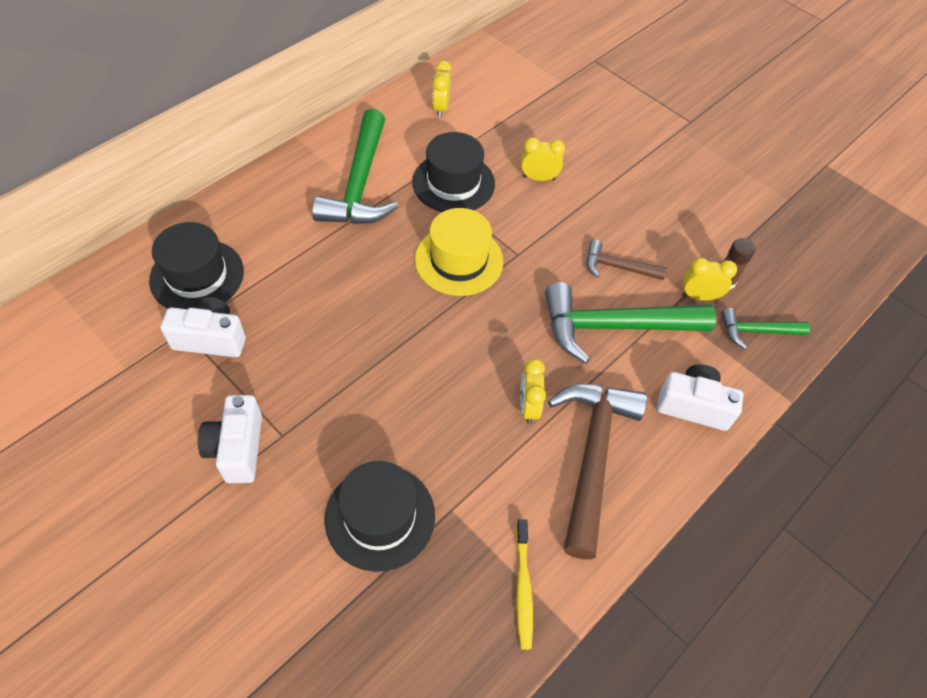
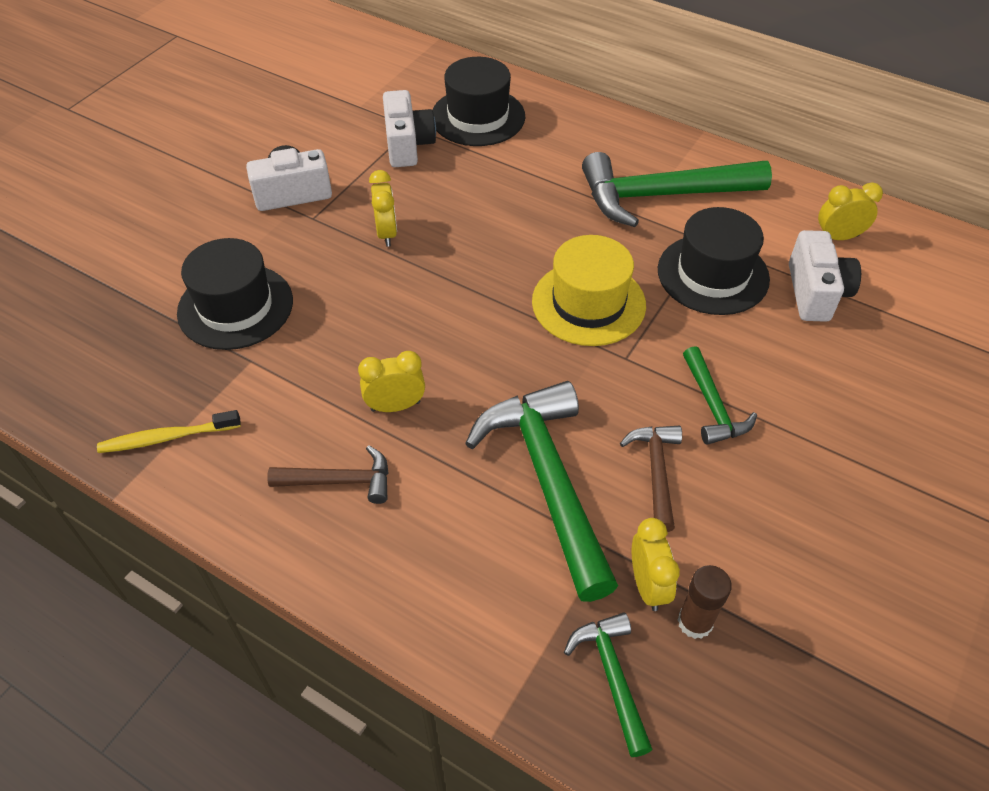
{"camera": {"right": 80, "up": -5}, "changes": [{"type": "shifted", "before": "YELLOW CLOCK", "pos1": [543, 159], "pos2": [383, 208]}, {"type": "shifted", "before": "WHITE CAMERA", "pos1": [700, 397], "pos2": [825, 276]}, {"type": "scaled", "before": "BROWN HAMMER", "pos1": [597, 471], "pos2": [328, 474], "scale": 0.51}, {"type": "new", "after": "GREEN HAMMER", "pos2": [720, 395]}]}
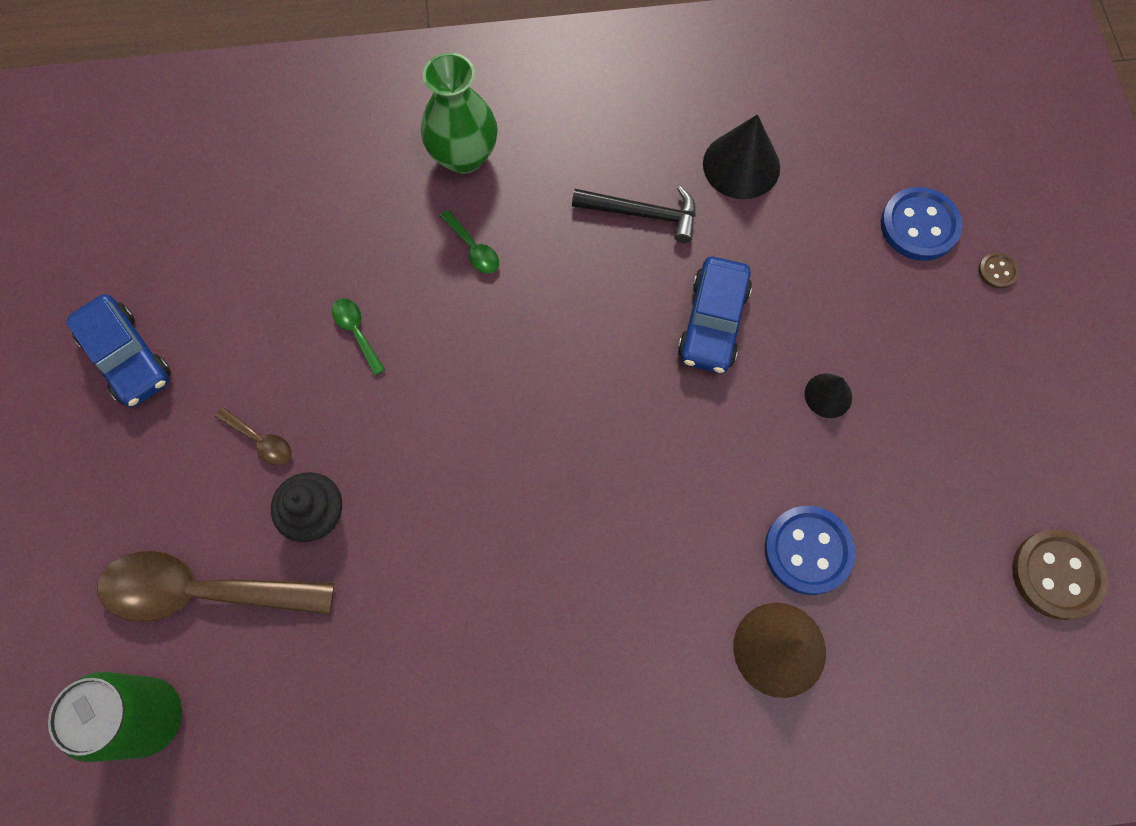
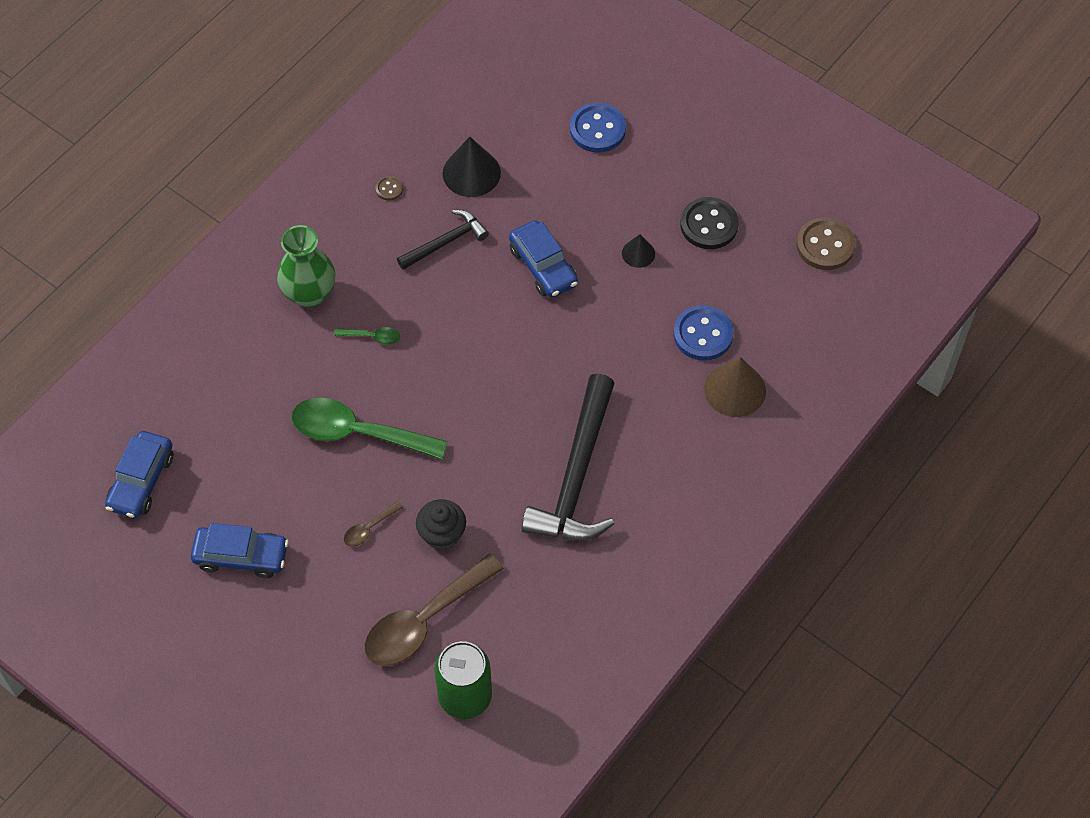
{"camera": {"right": -45, "up": -10}, "changes": [{"type": "shifted", "before": "BROWN BUTTON", "pos1": [998, 270], "pos2": [389, 188]}, {"type": "scaled", "before": "GREEN SPOON", "pos1": [358, 337], "pos2": [369, 429], "scale": 2.32}, {"type": "rotated", "before": "BROWN SPOON", "pos1": [253, 436], "pos2": [373, 524], "turn": 150}, {"type": "new", "after": "BLACK BUTTON", "pos2": [709, 223]}, {"type": "new", "after": "BLACK HAMMER", "pos2": [568, 457]}, {"type": "new", "after": "BLUE CAR", "pos2": [139, 474]}]}
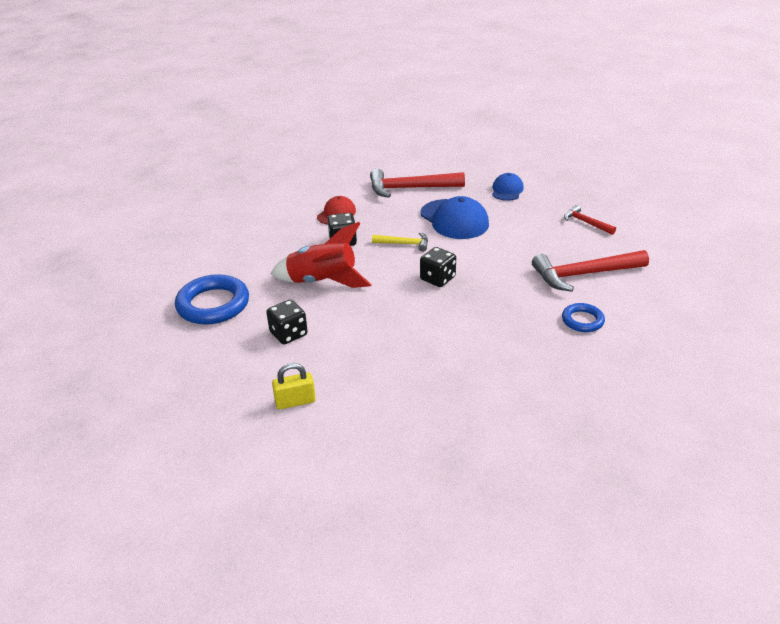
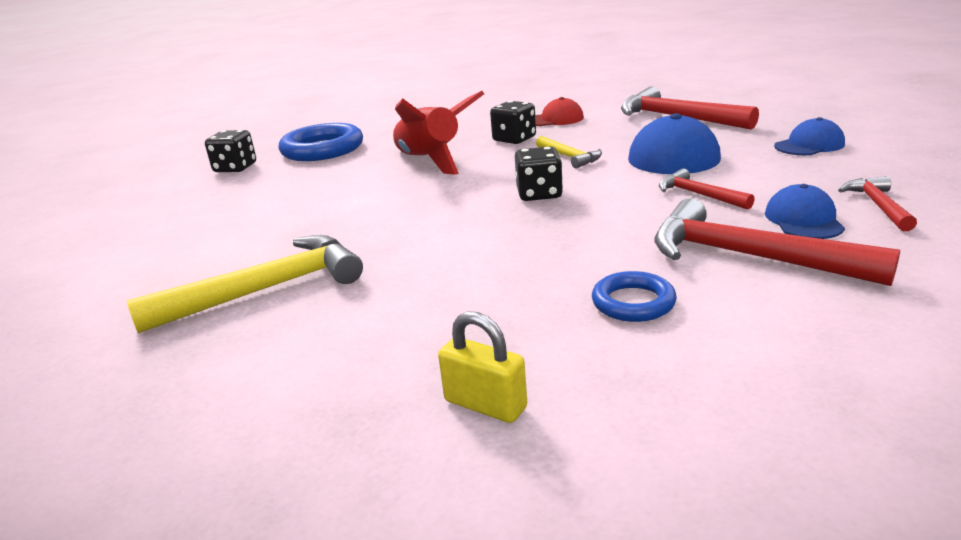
{"camera": {"right": 50, "up": -10}, "changes": [{"type": "shifted", "before": "BLACK DICE", "pos1": [287, 322], "pos2": [230, 151]}, {"type": "shifted", "before": "YELLOW PADLOCK", "pos1": [294, 386], "pos2": [482, 367]}, {"type": "new", "after": "RED HAMMER", "pos2": [707, 189]}, {"type": "new", "after": "BLUE CAP", "pos2": [805, 211]}, {"type": "new", "after": "YELLOW HAMMER", "pos2": [244, 284]}]}
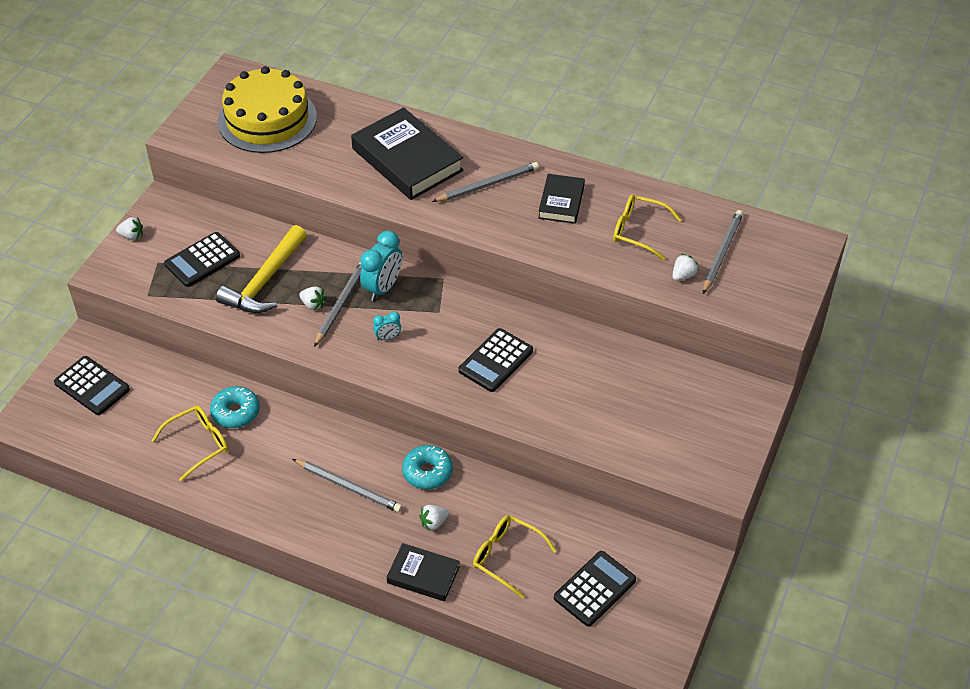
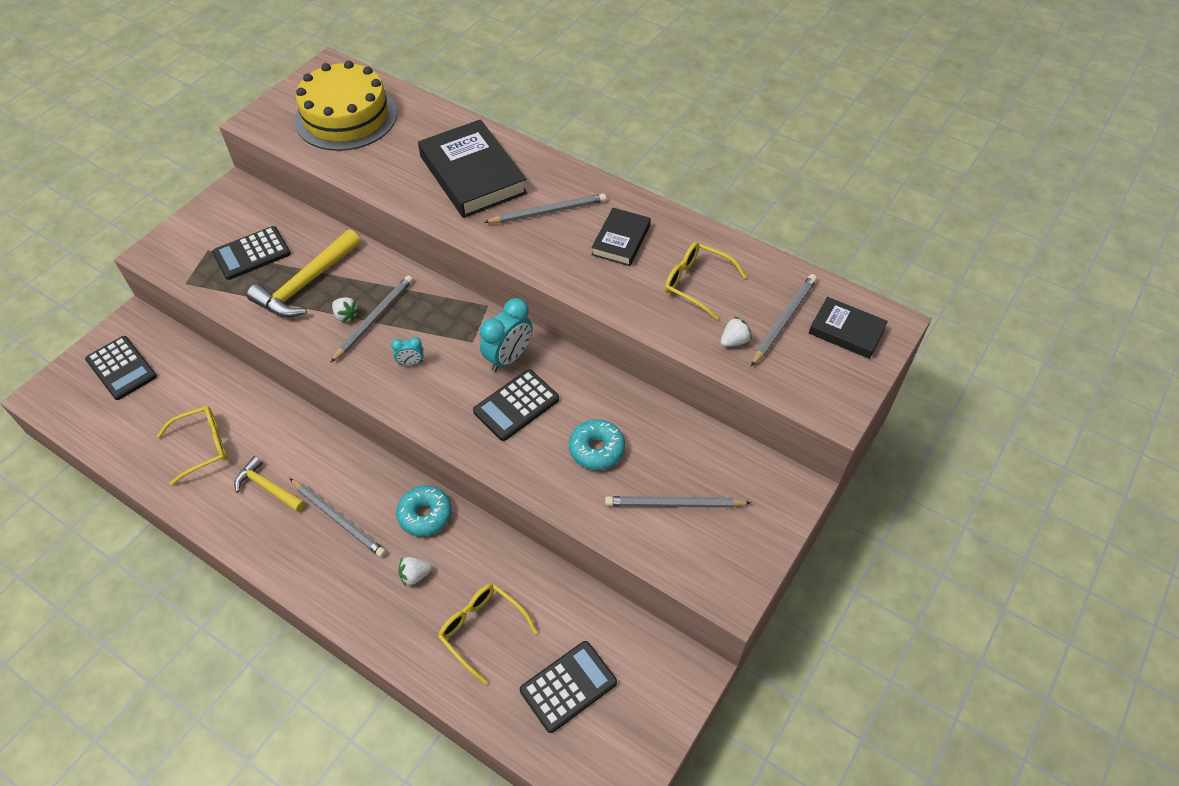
{"camera": {"right": 10, "up": 5}, "changes": [{"type": "gone", "before": "WHITE STRAWBERRY", "pos1": [129, 228]}, {"type": "shifted", "before": "TURQUOISE CLOCK", "pos1": [381, 266], "pos2": [506, 335]}, {"type": "shifted", "before": "TURQUOISE DONUT", "pos1": [235, 407], "pos2": [597, 444]}, {"type": "shifted", "before": "BLACK BOOK", "pos1": [423, 572], "pos2": [848, 328]}, {"type": "new", "after": "YELLOW HAMMER", "pos2": [269, 484]}, {"type": "new", "after": "GREY PENCIL", "pos2": [678, 502]}]}
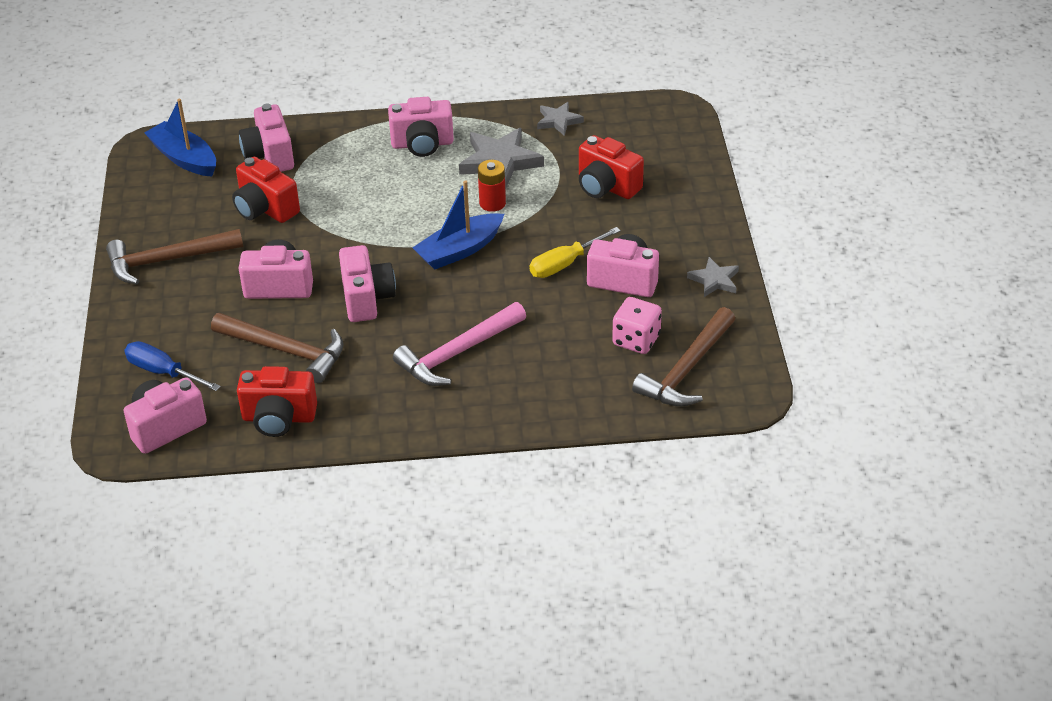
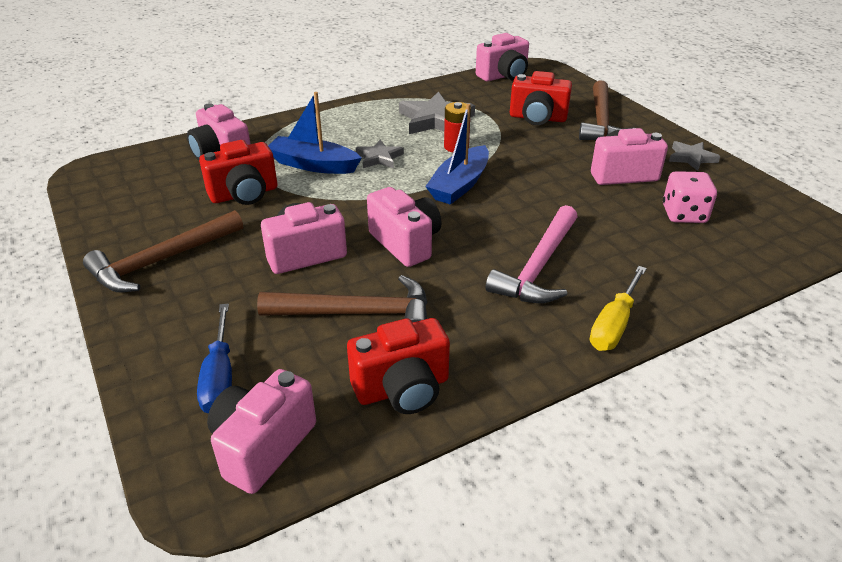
{"camera": {"right": -25, "up": -5}, "changes": [{"type": "shifted", "before": "PINK CAMERA", "pos1": [421, 127], "pos2": [502, 57]}, {"type": "shifted", "before": "BLUE BOAT", "pos1": [180, 138], "pos2": [315, 133]}, {"type": "shifted", "before": "GREY STAR", "pos1": [560, 119], "pos2": [379, 154]}, {"type": "rotated", "before": "RED CAMERA", "pos1": [266, 190], "pos2": [238, 172], "turn": -45}, {"type": "shifted", "before": "YELLOW SCREWDRIVER", "pos1": [575, 252], "pos2": [618, 308]}, {"type": "shifted", "before": "BROWN HAMMER", "pos1": [683, 357], "pos2": [607, 110]}, {"type": "rotated", "before": "BLUE SCREWDRIVER", "pos1": [172, 366], "pos2": [214, 358], "turn": -105}]}
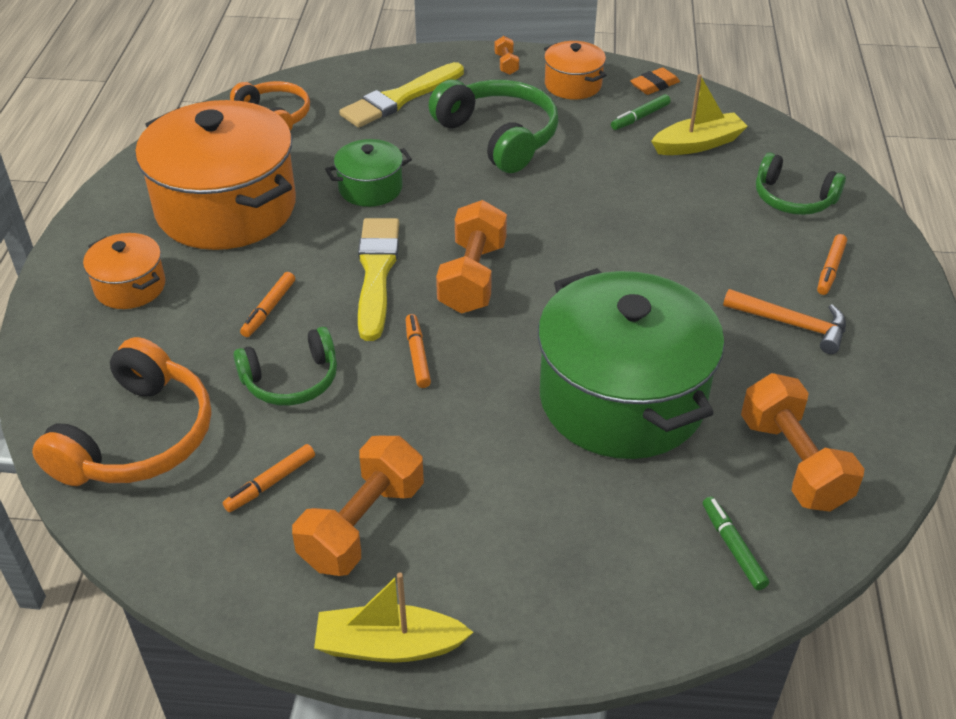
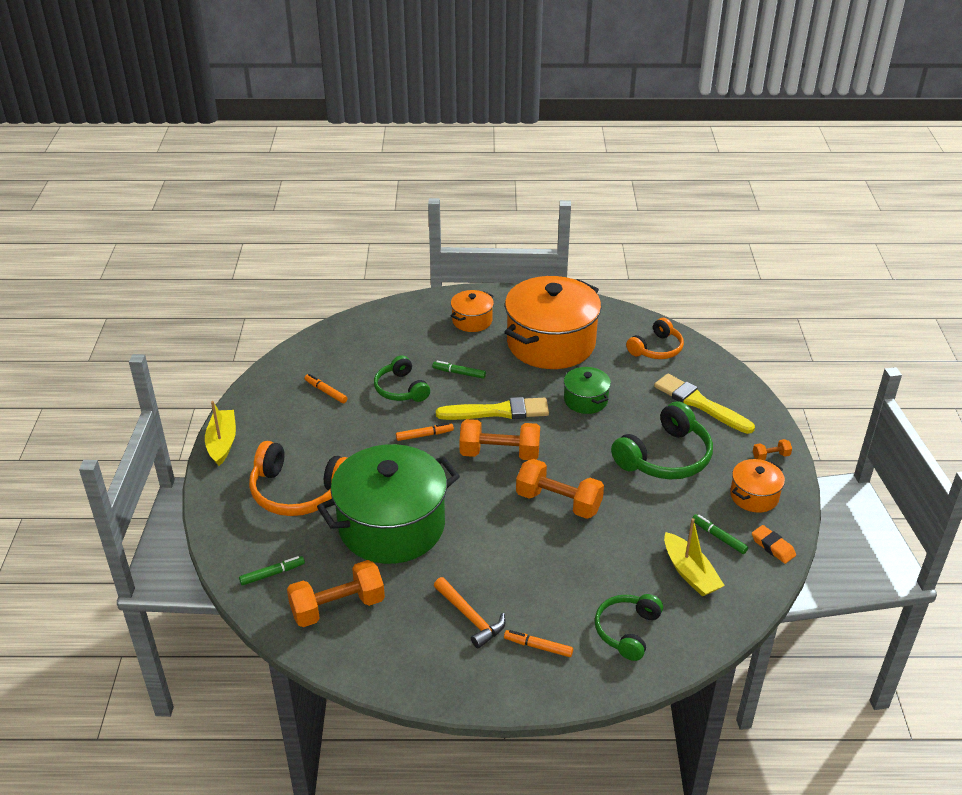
{"camera": {"right": 85, "up": -5}, "changes": [{"type": "repainted", "before": "ORANGE MARKER", "after": "GREEN MARKER", "pos1": [267, 304], "pos2": [459, 370]}, {"type": "rotated", "before": "ORANGE HAMMER", "pos1": [784, 321], "pos2": [470, 612], "turn": -60}, {"type": "shifted", "before": "ORANGE HEADPHONES", "pos1": [121, 411], "pos2": [298, 478]}, {"type": "shifted", "before": "ORANGE DUMBBELL", "pos1": [358, 506], "pos2": [560, 489]}]}
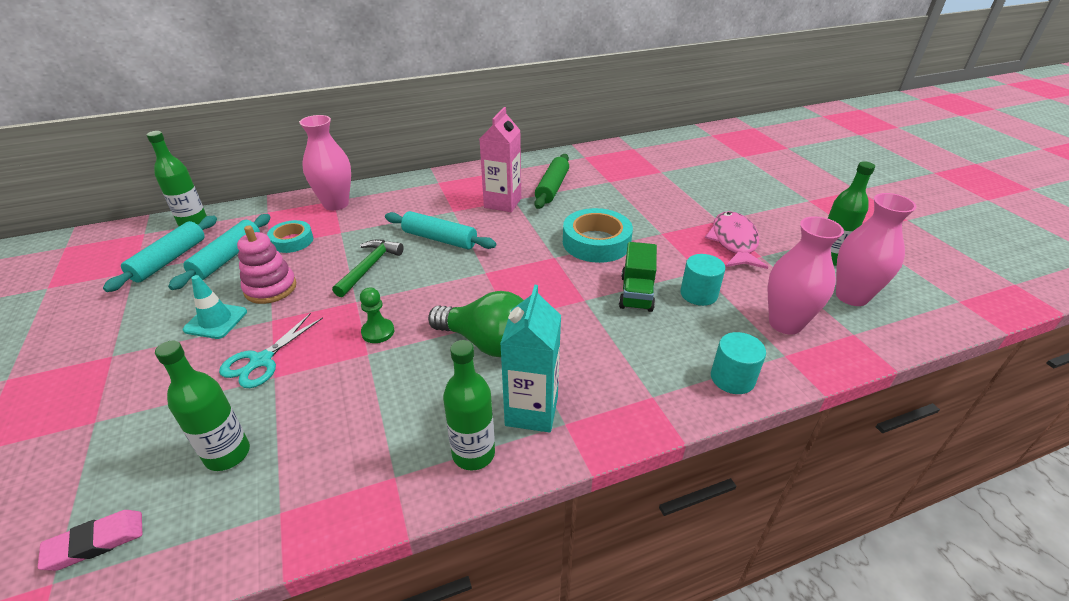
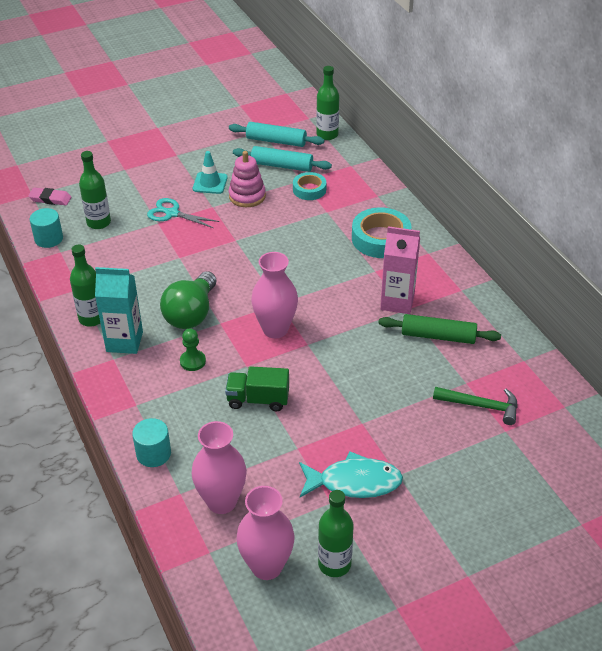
{"camera": {"right": 85, "up": 5}, "changes": [{"type": "shifted", "before": "PINK VASE", "pos1": [325, 163], "pos2": [274, 295]}, {"type": "shifted", "before": "TURQUOISE TAPE", "pos1": [598, 235], "pos2": [382, 232]}, {"type": "gone", "before": "TURQUOISE ROLLING PIN", "pos1": [440, 230]}, {"type": "repainted", "before": "PINK FISH", "after": "TURQUOISE FISH", "pos1": [736, 240], "pos2": [351, 474]}, {"type": "shifted", "before": "GREEN HAMMER", "pos1": [368, 268], "pos2": [475, 406]}, {"type": "shifted", "before": "TURQUOISE CYLINDER", "pos1": [702, 280], "pos2": [46, 228]}, {"type": "shifted", "before": "GREEN PAWN", "pos1": [377, 315], "pos2": [193, 349]}, {"type": "rotated", "before": "PINK ERASER", "pos1": [89, 540], "pos2": [49, 196], "turn": -45}]}
